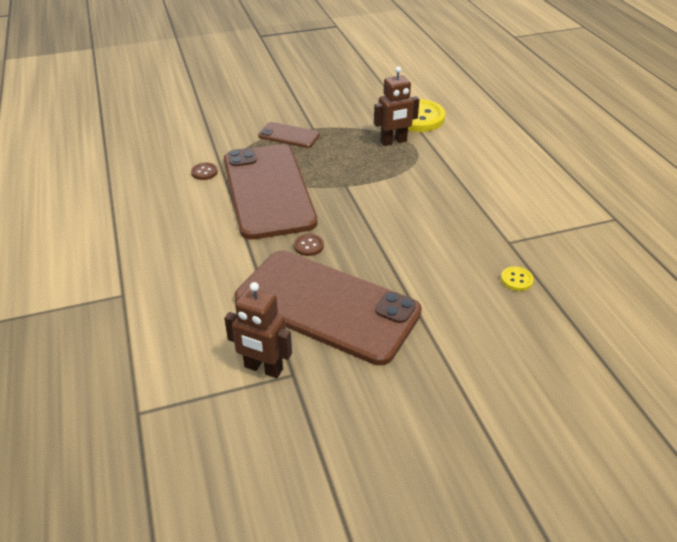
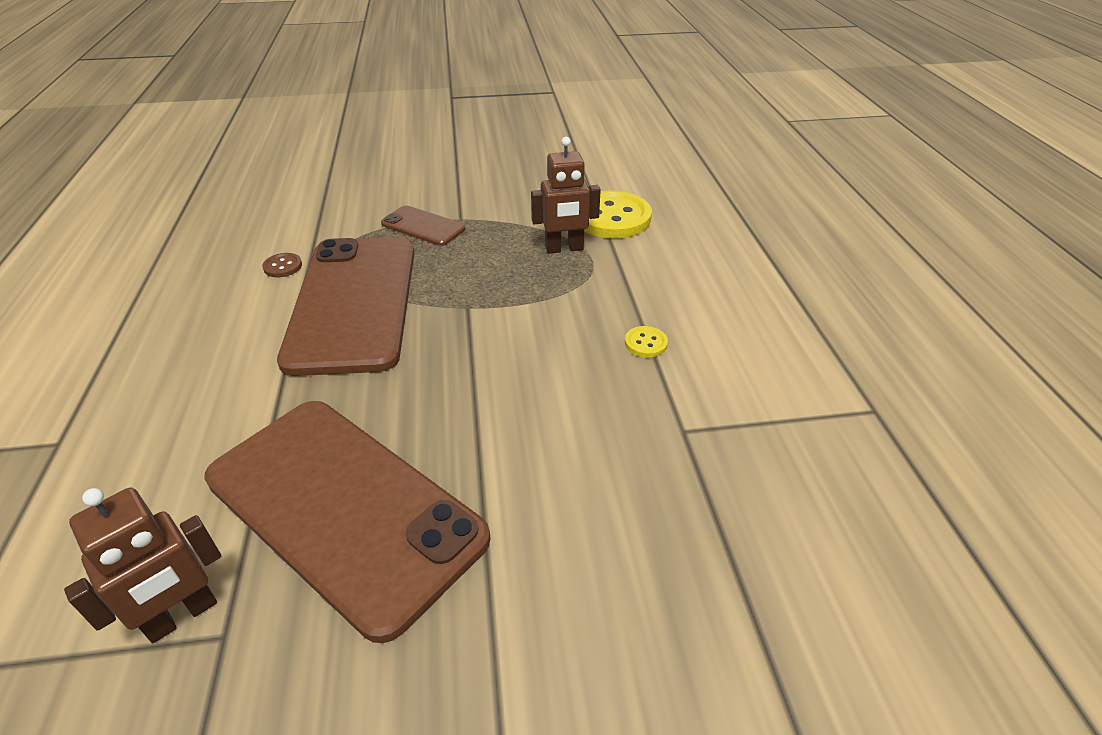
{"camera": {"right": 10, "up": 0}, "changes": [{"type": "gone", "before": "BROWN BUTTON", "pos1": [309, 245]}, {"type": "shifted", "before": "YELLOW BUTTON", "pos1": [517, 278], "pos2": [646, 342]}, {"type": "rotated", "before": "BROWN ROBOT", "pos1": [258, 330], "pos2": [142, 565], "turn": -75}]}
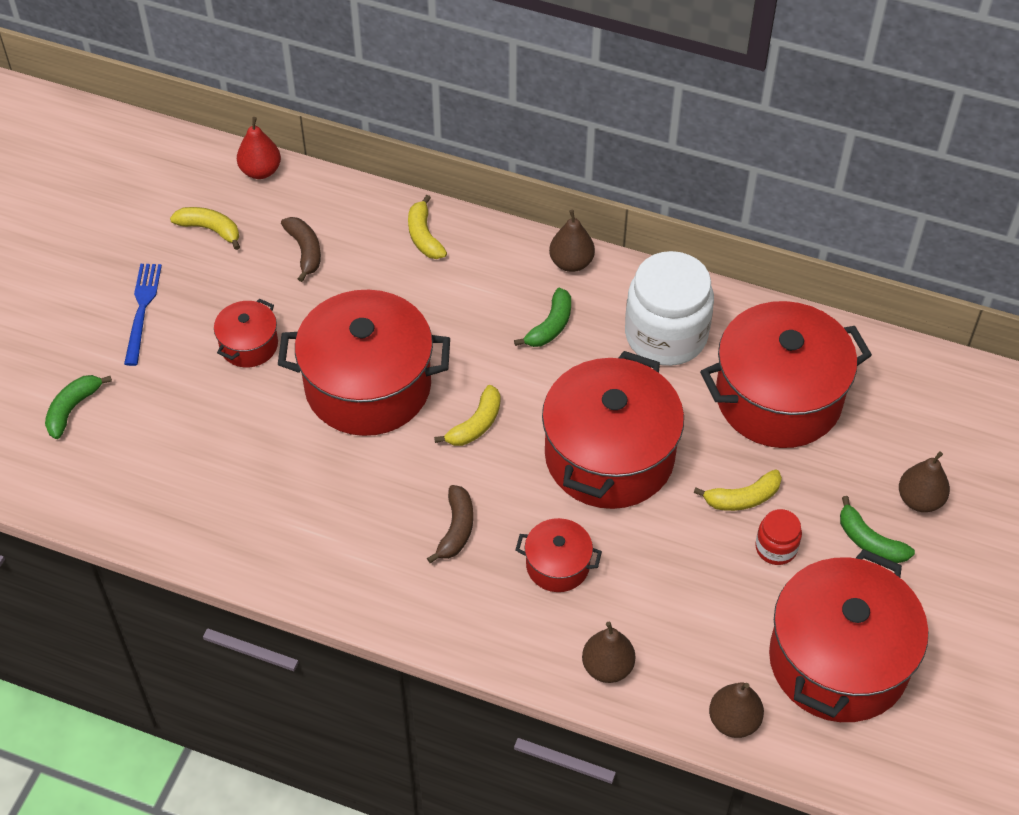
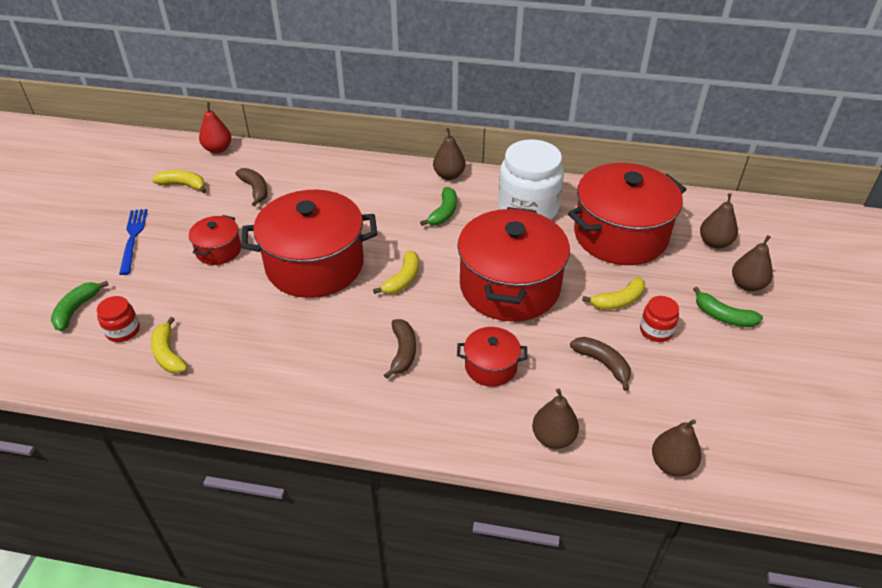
{"camera": {"right": -10, "up": -10}, "changes": [{"type": "shifted", "before": "YELLOW BANANA", "pos1": [427, 227], "pos2": [169, 345]}, {"type": "gone", "before": "RED POT", "pos1": [849, 635]}, {"type": "new", "after": "BROWN PEAR", "pos2": [719, 220]}, {"type": "new", "after": "RED JAR", "pos2": [118, 319]}, {"type": "new", "after": "BROWN BANANA", "pos2": [600, 364]}]}
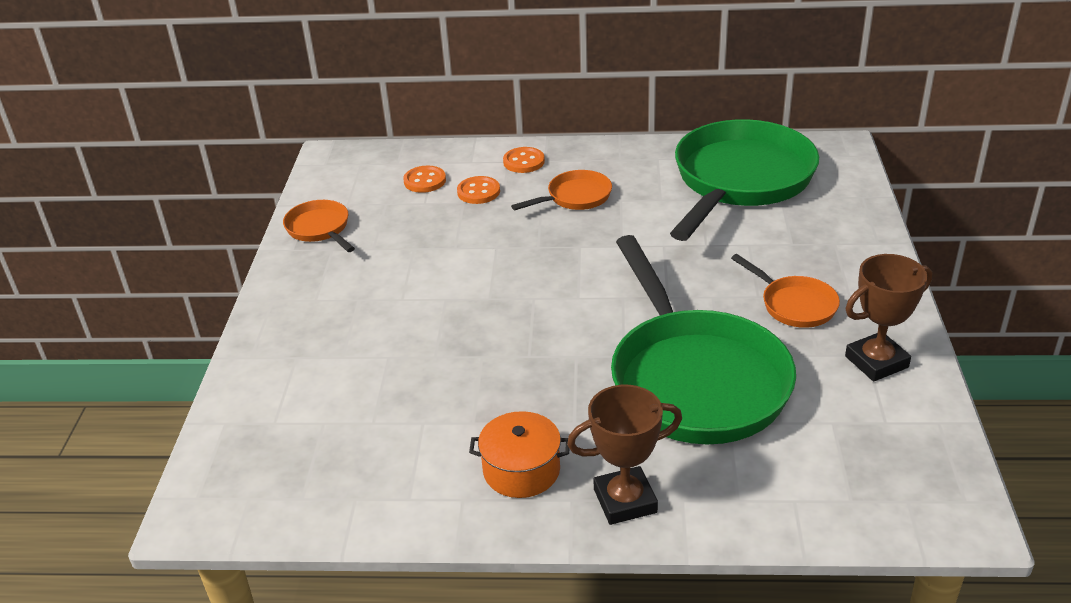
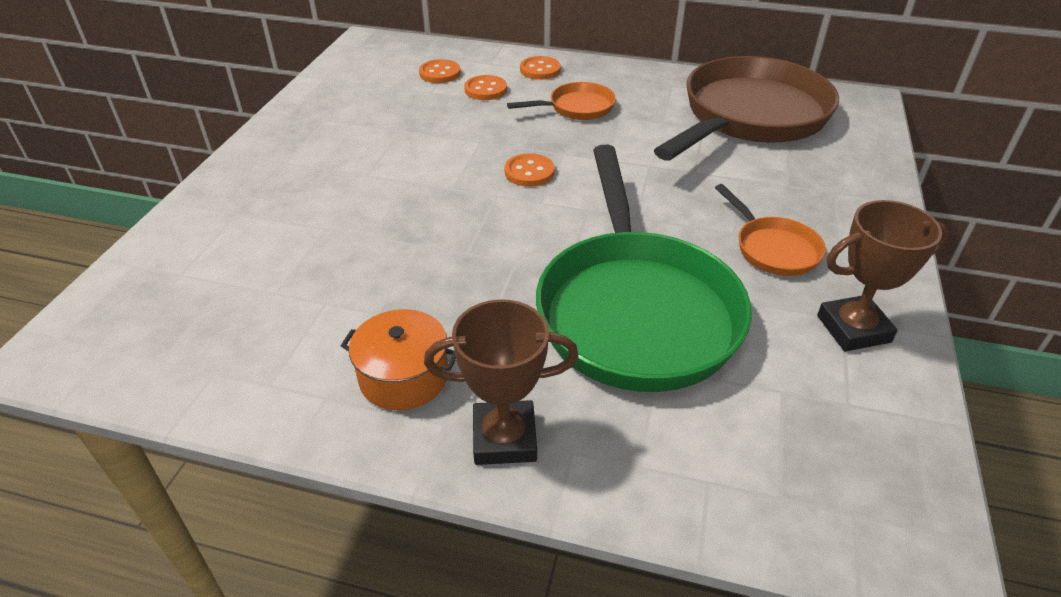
{"camera": {"right": 10, "up": 5}, "changes": [{"type": "repainted", "before": "GREEN PAN", "after": "BROWN PAN", "pos1": [744, 180], "pos2": [746, 108]}, {"type": "gone", "before": "ORANGE PAN", "pos1": [319, 226]}, {"type": "new", "after": "ORANGE BUTTON", "pos2": [529, 170]}]}
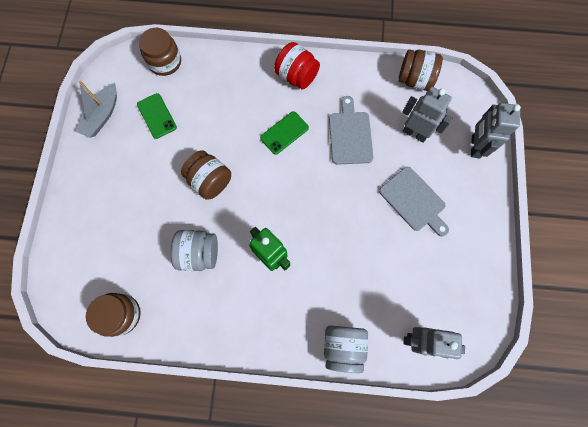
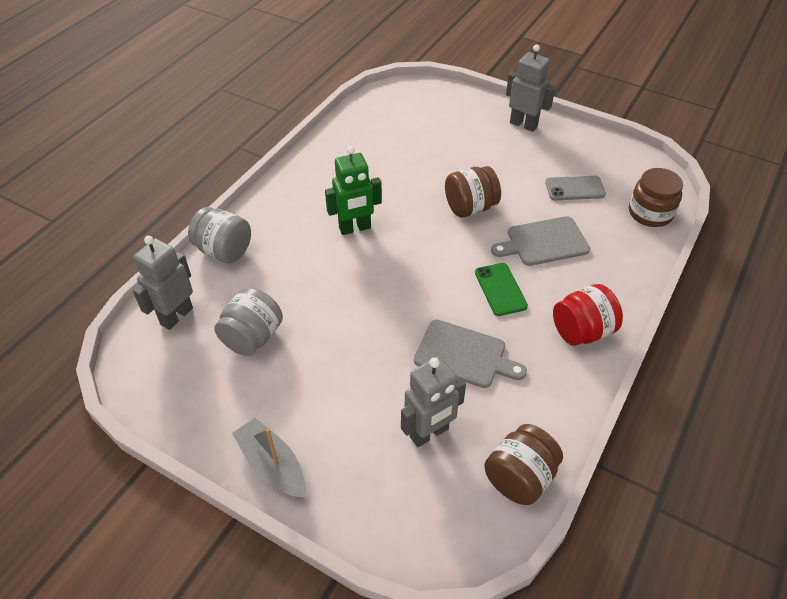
{"camera": {"right": 115, "up": -25}, "changes": [{"type": "shifted", "before": "GREY BOAT", "pos1": [96, 109], "pos2": [269, 458]}, {"type": "repainted", "before": "GREEN PHONE", "after": "GREY PHONE", "pos1": [157, 116], "pos2": [575, 188]}, {"type": "shifted", "before": "GREY ROBOT", "pos1": [496, 130], "pos2": [530, 88]}, {"type": "shifted", "before": "GREY CUTTING BOARD", "pos1": [414, 202], "pos2": [540, 241]}, {"type": "shifted", "before": "GREY JAR", "pos1": [194, 250], "pos2": [248, 321]}, {"type": "gone", "before": "BROWN JAR", "pos1": [113, 315]}]}
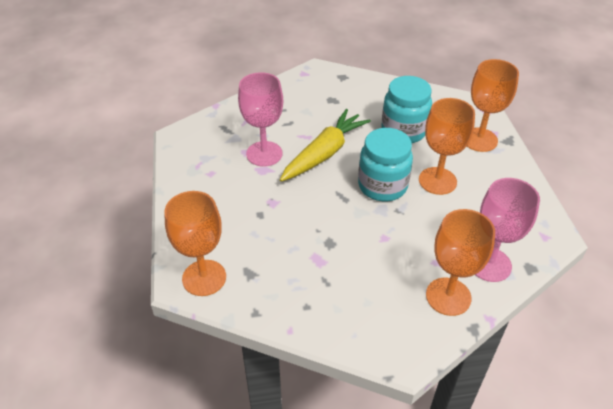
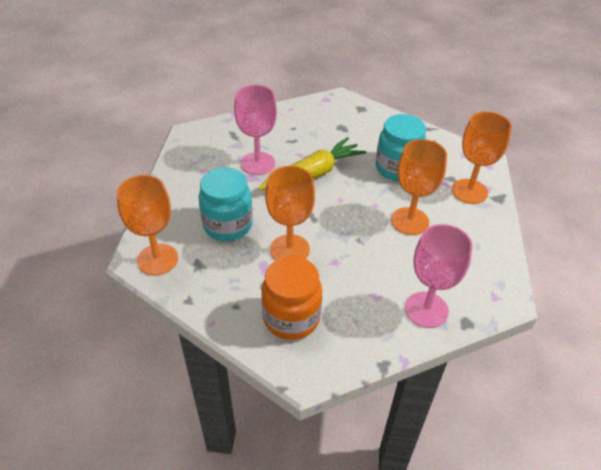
{"camera": {"right": 15, "up": 0}, "changes": [{"type": "shifted", "before": "TURQUOISE JAR", "pos1": [385, 164], "pos2": [226, 204]}, {"type": "shifted", "before": "ORANGE GOBLET", "pos1": [460, 262], "pos2": [290, 213]}, {"type": "new", "after": "ORANGE JAR", "pos2": [291, 298]}]}
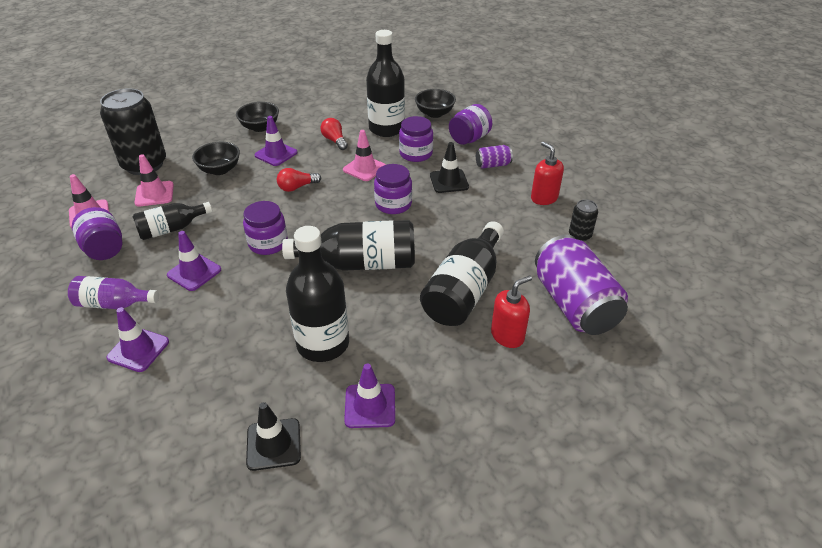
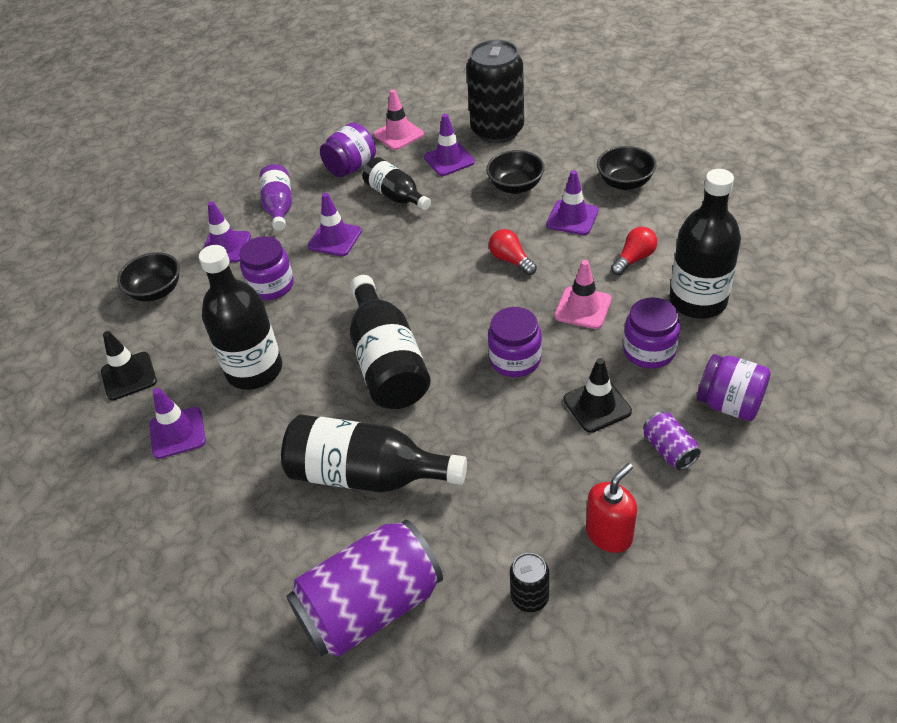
{"camera": {"right": 80, "up": 5}, "changes": [{"type": "shifted", "before": "BLACK BOWL", "pos1": [435, 103], "pos2": [148, 277]}, {"type": "repainted", "before": "PINK TRAFFIC CONE", "after": "PURPLE TRAFFIC CONE", "pos1": [154, 180], "pos2": [449, 145]}, {"type": "shifted", "before": "PURPLE JAR", "pos1": [265, 228], "pos2": [267, 268]}, {"type": "gone", "before": "RED SOAP DISPENSER", "pos1": [511, 311]}]}
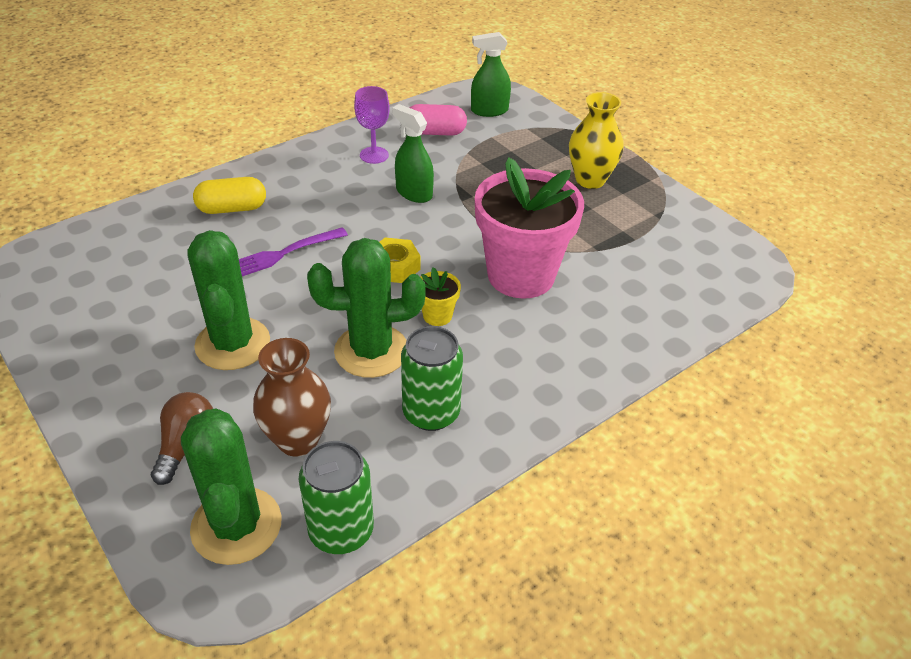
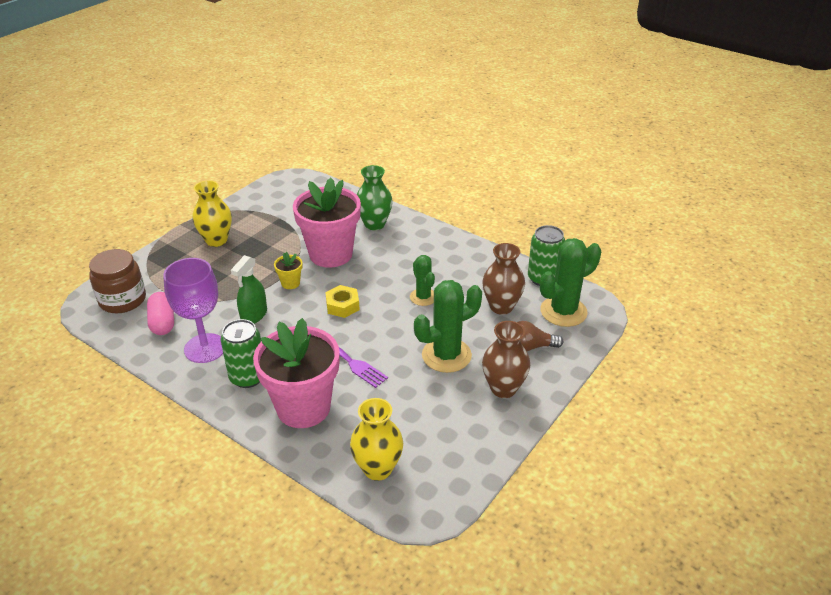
{"camera": {"right": -105, "up": -5}, "changes": [{"type": "swapped", "before": "GREEN SPRAY BOTTLE", "after": "BROWN JAR", "pos1": [491, 74], "pos2": [117, 281]}, {"type": "scaled", "before": "PURPLE GOBLET", "pos1": [372, 125], "pos2": [193, 310], "scale": 1.67}, {"type": "swapped", "before": "YELLOW CAPSULE", "after": "PINK FLOWER POT", "pos1": [229, 195], "pos2": [296, 373]}, {"type": "scaled", "before": "GREEN CACTUS", "pos1": [366, 308], "pos2": [422, 280], "scale": 0.6}, {"type": "shifted", "before": "YELLOW FLOWER POT", "pos1": [440, 296], "pos2": [288, 270]}, {"type": "shifted", "before": "GREEN CAN", "pos1": [432, 378], "pos2": [240, 353]}, {"type": "new", "after": "GREEN VASE", "pos2": [375, 197]}, {"type": "new", "after": "BROWN VASE", "pos2": [506, 359]}, {"type": "new", "after": "YELLOW VASE", "pos2": [376, 439]}]}
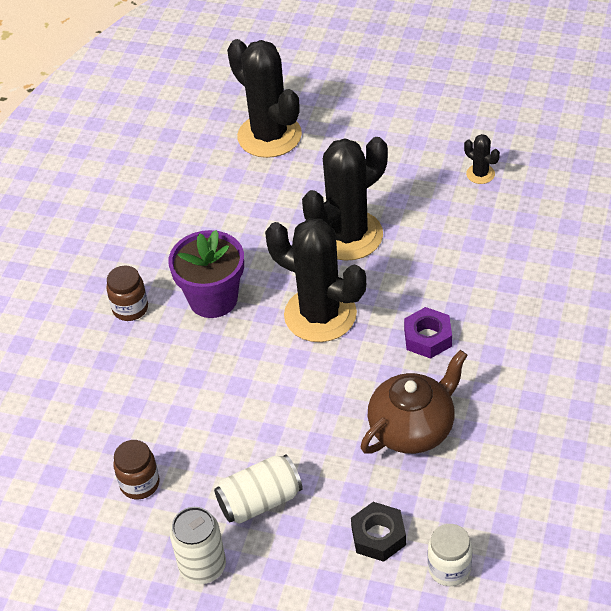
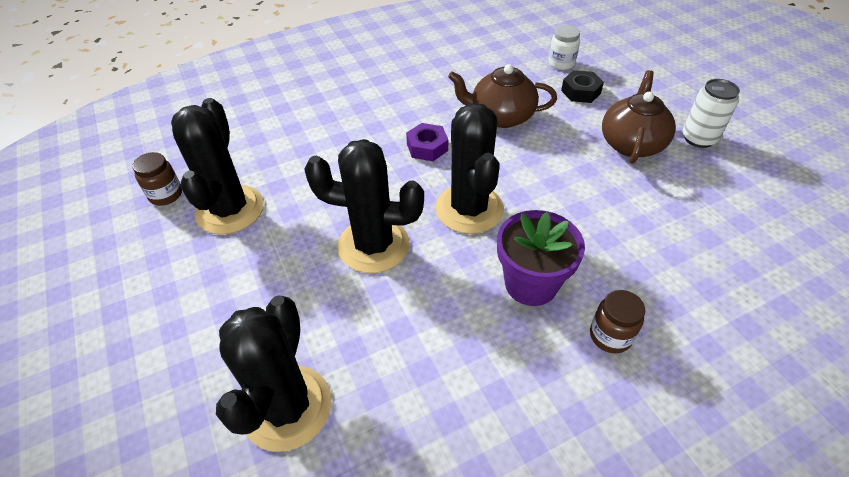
{"camera": {"right": -135, "up": 0}, "changes": [{"type": "scaled", "before": "BLACK CACTUS", "pos1": [482, 159], "pos2": [217, 166], "scale": 2.35}, {"type": "shifted", "before": "BROWN JAR", "pos1": [136, 469], "pos2": [157, 178]}, {"type": "swapped", "before": "WHITE CAN", "after": "BROWN TEAPOT", "pos1": [258, 489], "pos2": [639, 117]}]}
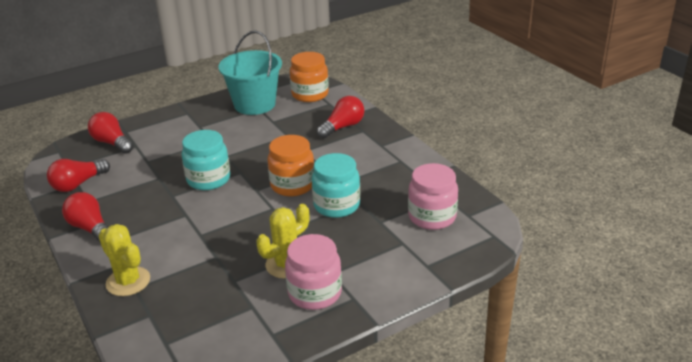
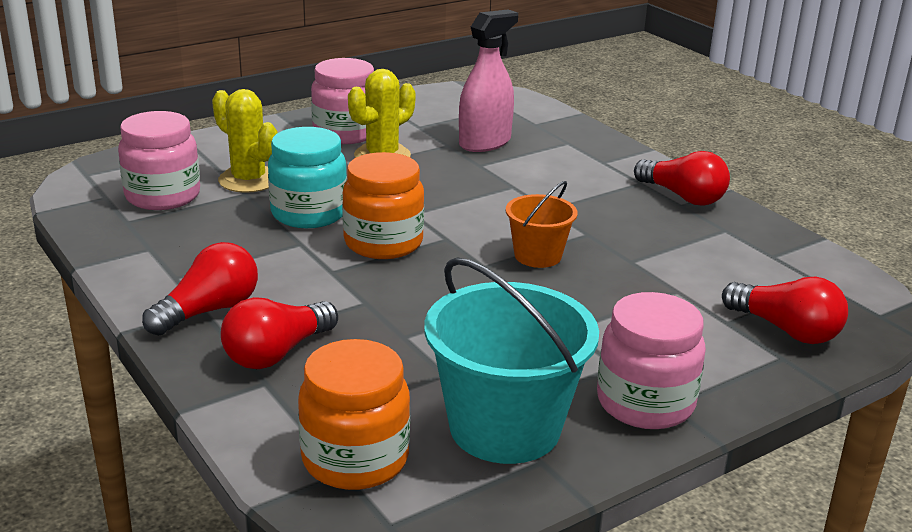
{"camera": {"right": 175, "up": -5}, "changes": [{"type": "swapped", "before": "TURQUOISE JAR", "after": "ORANGE BUCKET", "pos1": [206, 160], "pos2": [542, 224]}, {"type": "shifted", "before": "RED LIGHT BULB", "pos1": [78, 175], "pos2": [200, 289]}, {"type": "shifted", "before": "YELLOW CACTUS", "pos1": [124, 260], "pos2": [245, 141]}, {"type": "new", "after": "PINK SPRAY BOTTLE", "pos2": [488, 81]}, {"type": "new", "after": "PINK JAR", "pos2": [651, 360]}]}
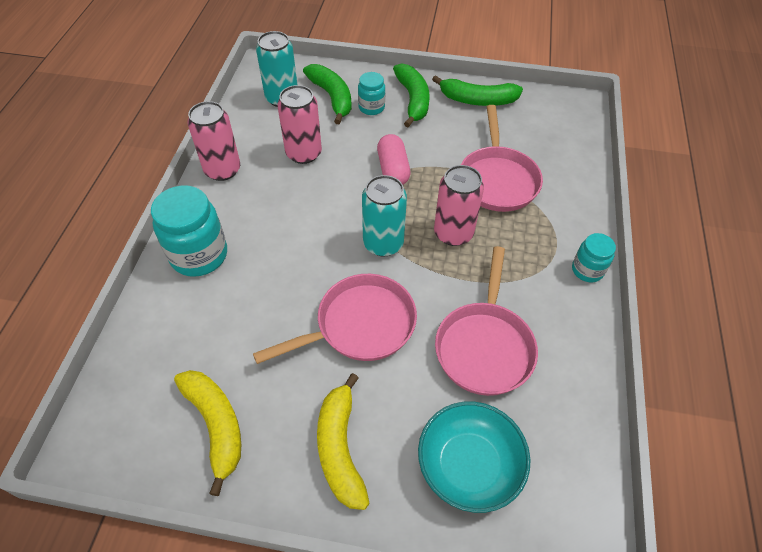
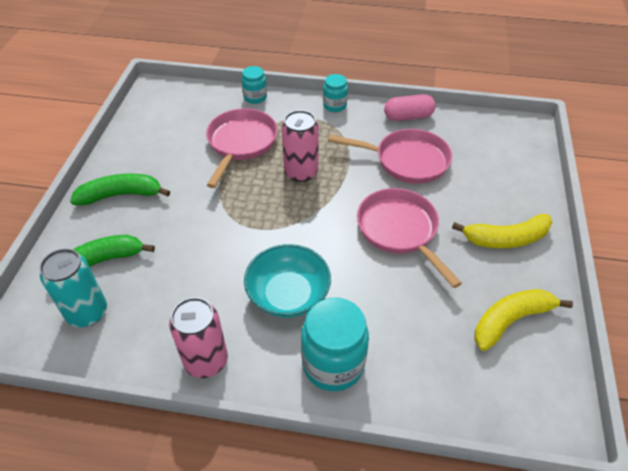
{"camera": {"right": -90, "up": -5}, "changes": [{"type": "shifted", "before": "TURQUOISE JAR", "pos1": [371, 93], "pos2": [254, 85]}, {"type": "gone", "before": "GREEN BANANA", "pos1": [477, 90]}, {"type": "gone", "before": "PINK CAN", "pos1": [299, 124]}, {"type": "rotated", "before": "PINK PAN", "pos1": [502, 158], "pos2": [242, 148], "turn": -75}, {"type": "shifted", "before": "PINK CAPSULE", "pos1": [394, 159], "pos2": [410, 107]}, {"type": "gone", "before": "TURQUOISE CAN", "pos1": [384, 216]}, {"type": "shifted", "before": "TURQUOISE BOWL", "pos1": [474, 457], "pos2": [287, 281]}]}
